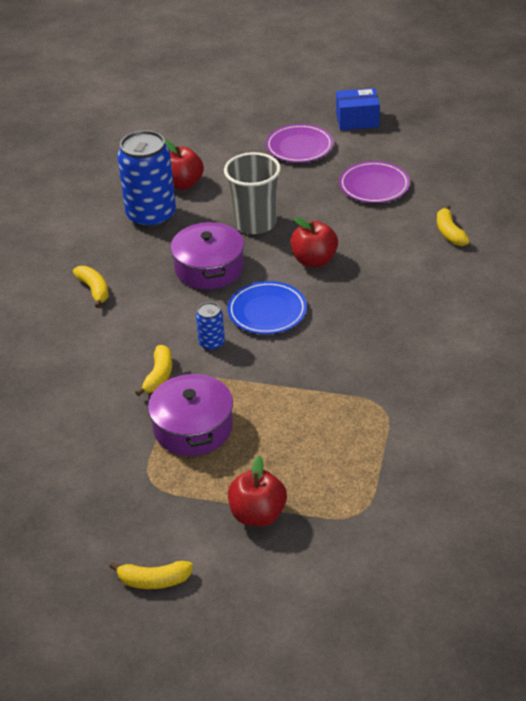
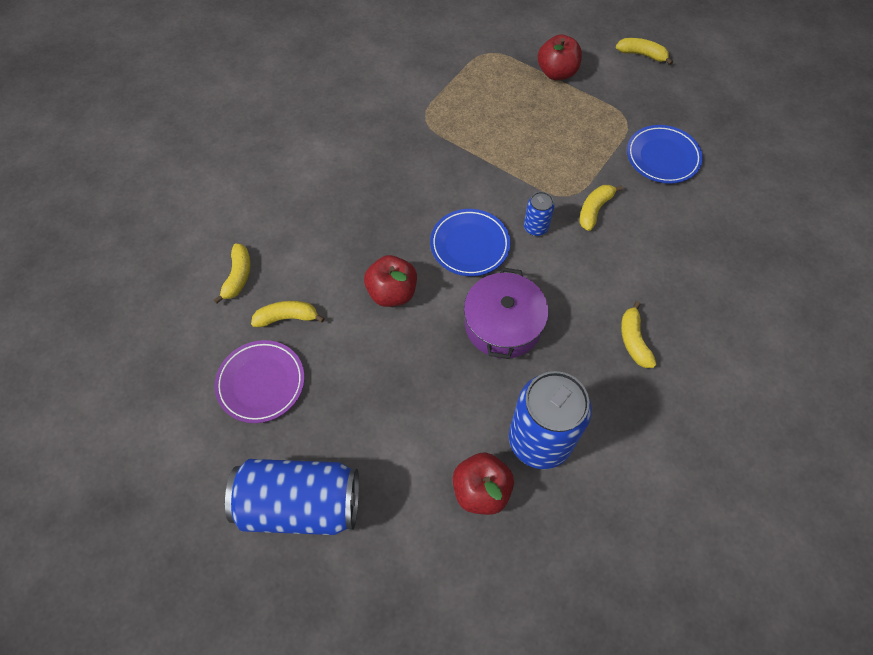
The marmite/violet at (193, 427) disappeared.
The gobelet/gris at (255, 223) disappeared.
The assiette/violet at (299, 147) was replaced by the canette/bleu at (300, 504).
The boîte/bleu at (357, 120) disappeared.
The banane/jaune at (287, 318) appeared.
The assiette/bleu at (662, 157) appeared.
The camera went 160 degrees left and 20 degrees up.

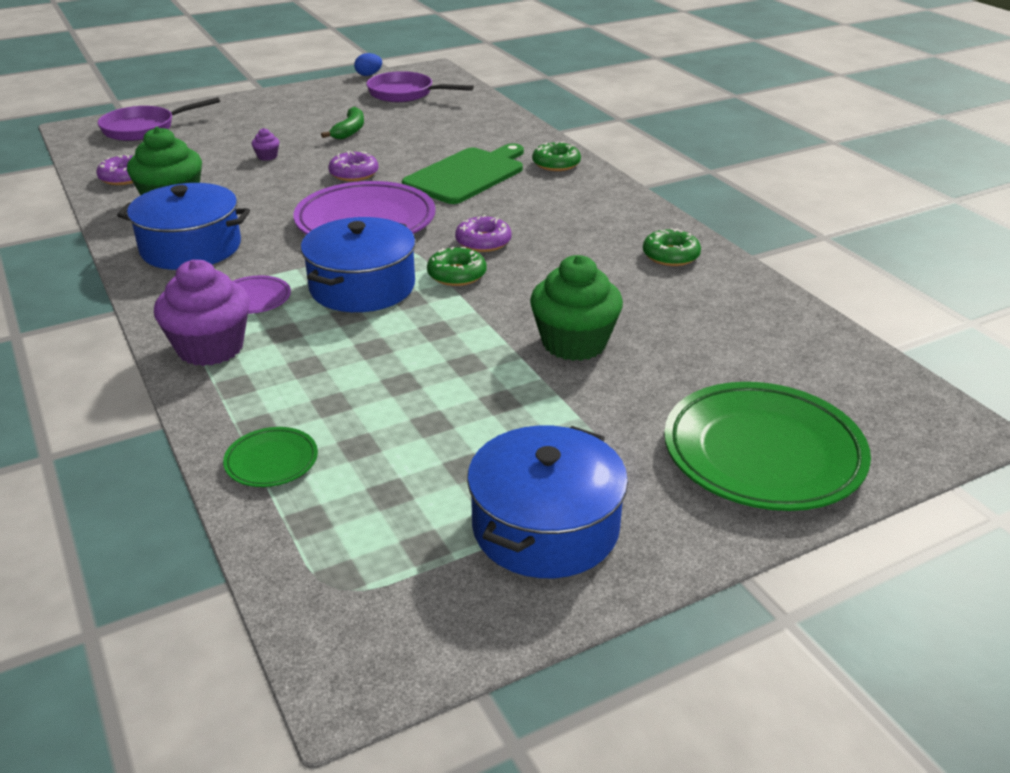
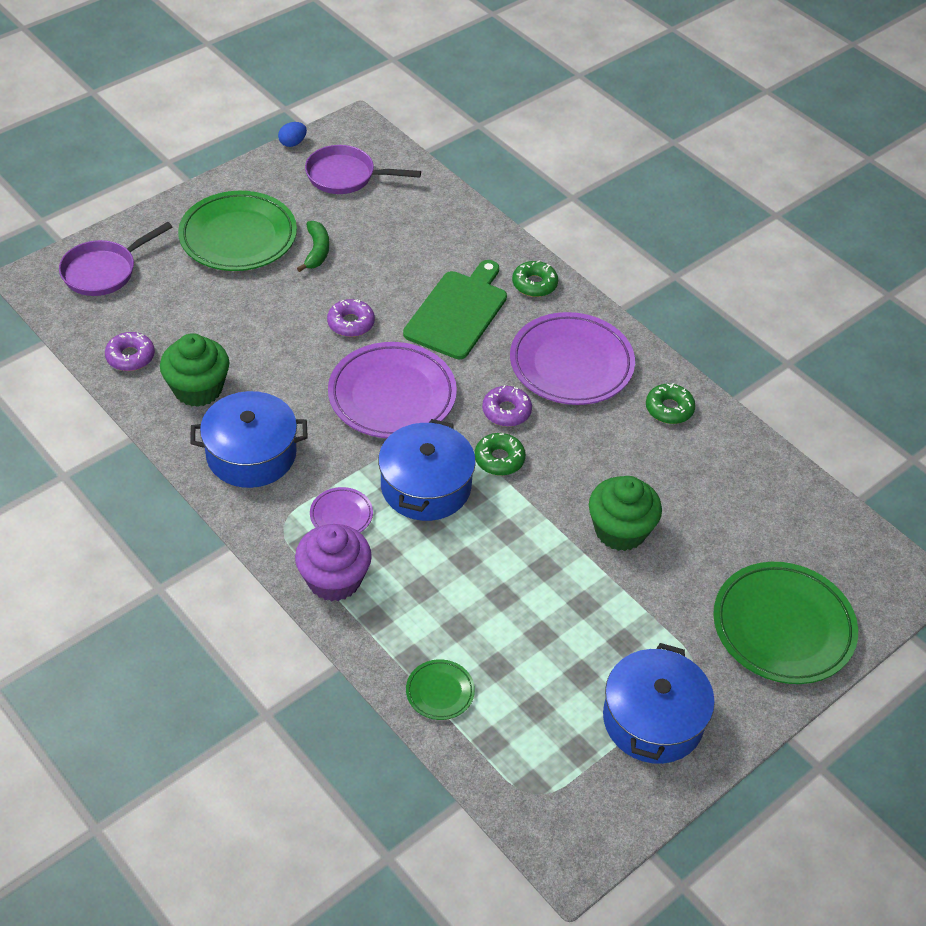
The muffin/violet at (267, 156) disappeared.
The assiette/vert at (238, 237) appeared.
The assiette/violet at (571, 364) appeared.
The camera went 15 degrees left and 15 degrees up.

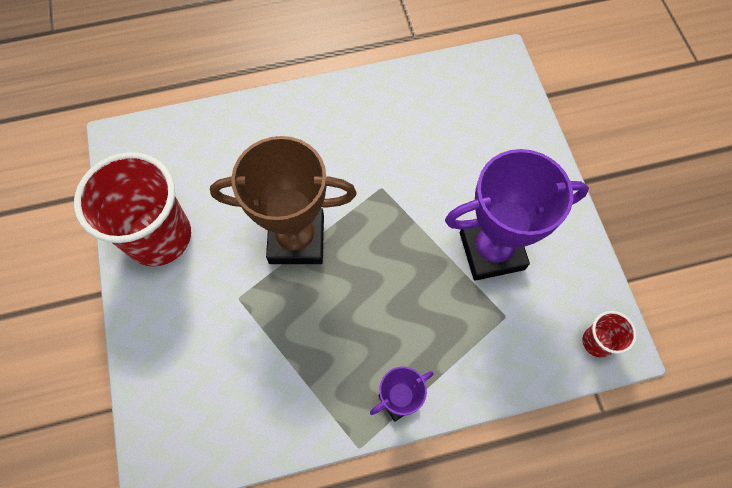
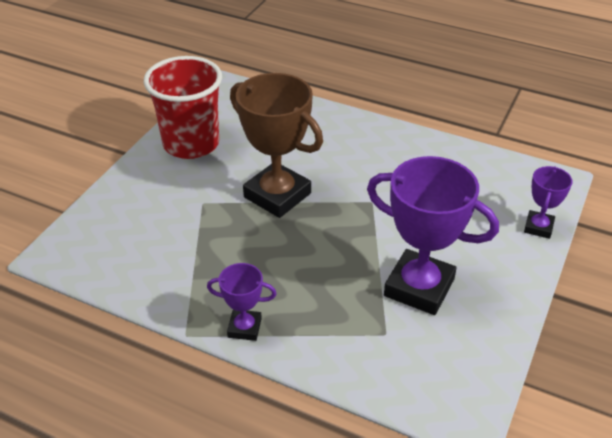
The gobelet/rouge at (597, 342) disappeared.
The trophée/violet at (538, 227) appeared.
The camera went 40 degrees right and 25 degrees down.

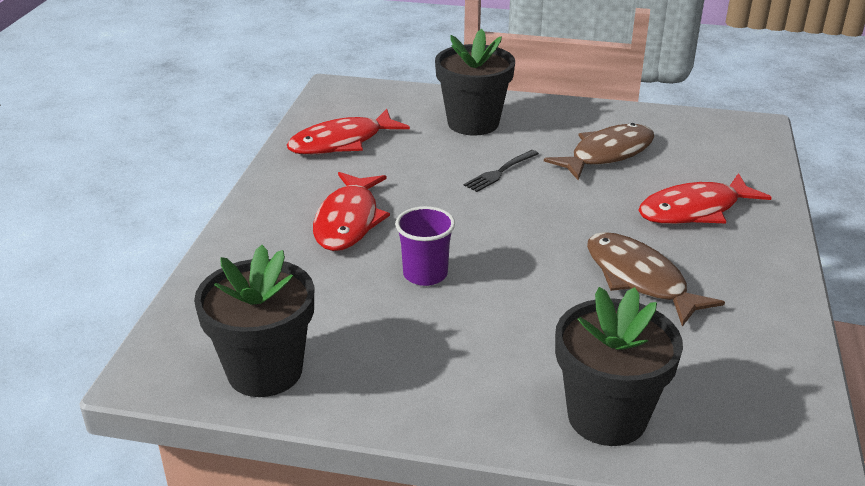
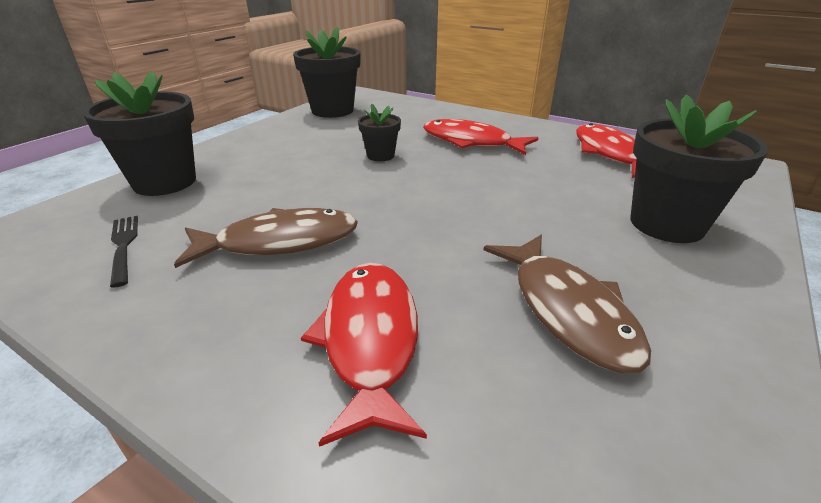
The gobelet/violet at (425, 274) was replaced by the pot de fleurs/noir at (380, 155).
The fourchette/noir moved from (500, 172) to (123, 246).
The camera went 110 degrees right and 0 degrees up.

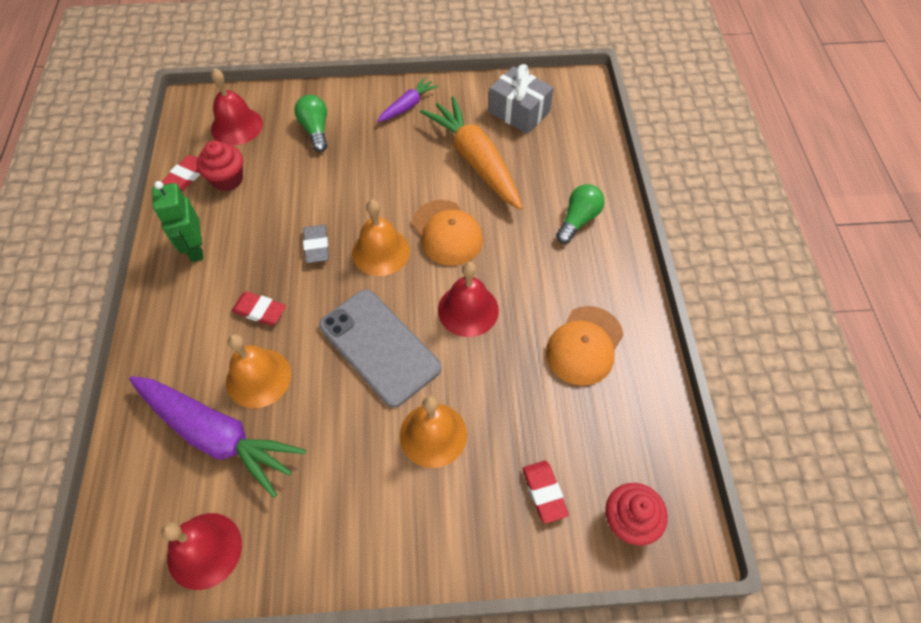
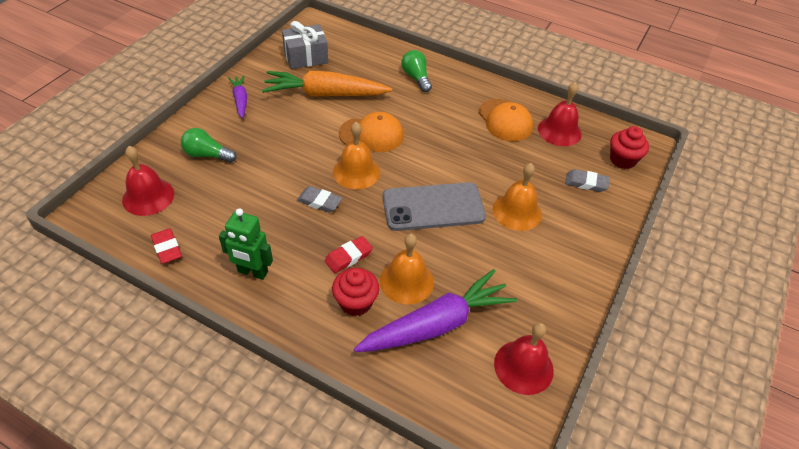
The muffin/rouge moved from (227, 179) to (356, 302).
The cloche/rouge moved from (468, 310) to (559, 131).
The gomme/rouge at (544, 492) became the gomme/gris at (586, 183).
The camera went 60 degrees left and 10 degrees down.

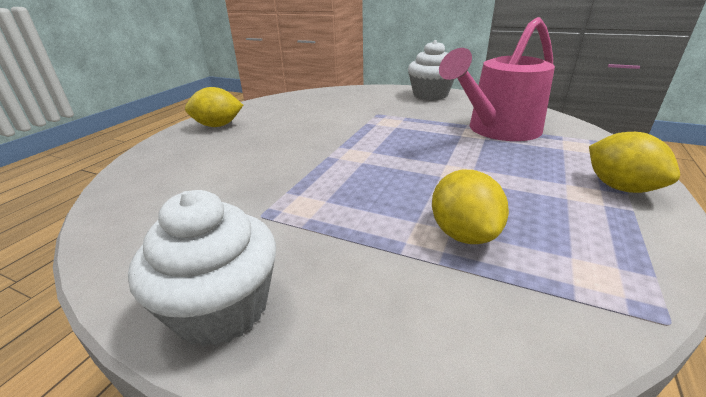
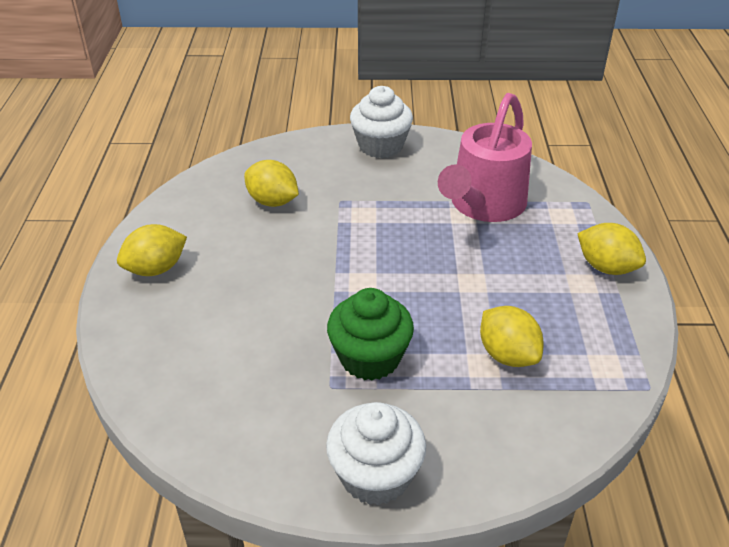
The citron/jaune at (272, 201) appeared.
The muffin/vert at (370, 358) appeared.
The camera went 25 degrees left and 10 degrees up.

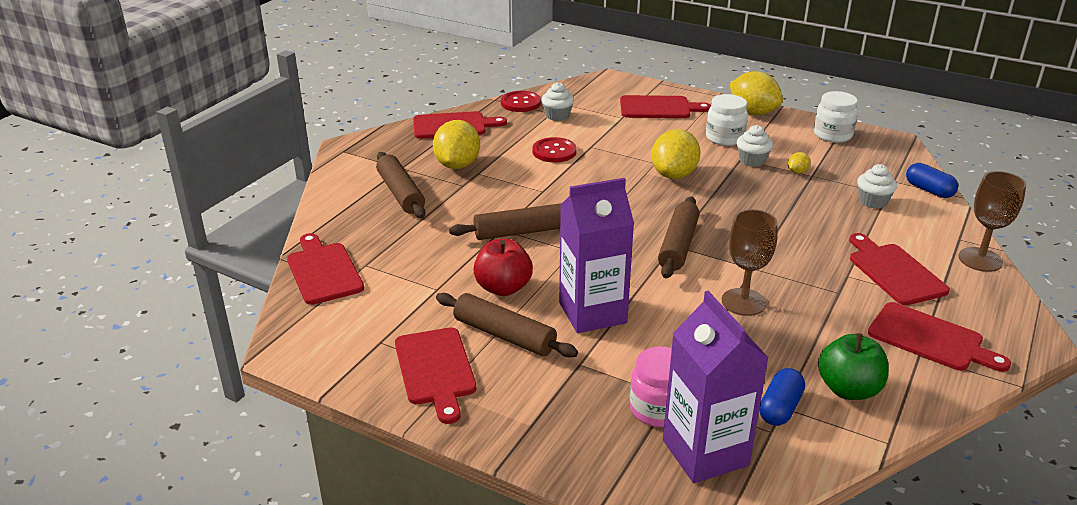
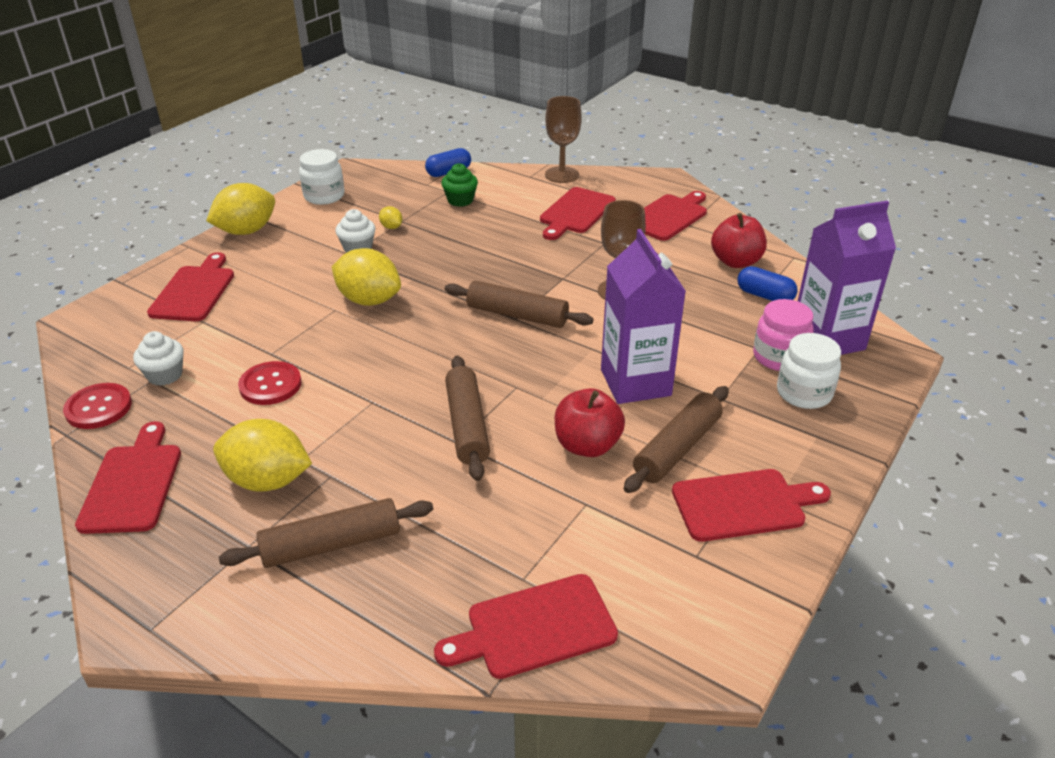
The bocal/blanc moved from (724, 138) to (804, 393).
The pomme/vert at (848, 389) became the pomme/rouge at (736, 262).
The planche à découper/rouge at (894, 272) turned 45 degrees counterclockwise.
The muffin/blanc at (873, 201) became the muffin/vert at (460, 200).
The camera went 85 degrees left and 5 degrees up.

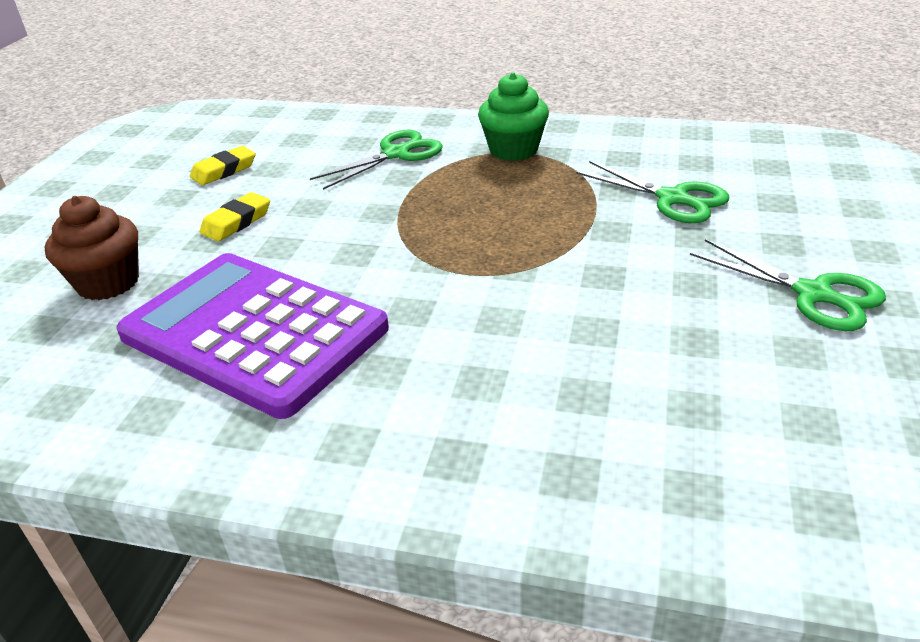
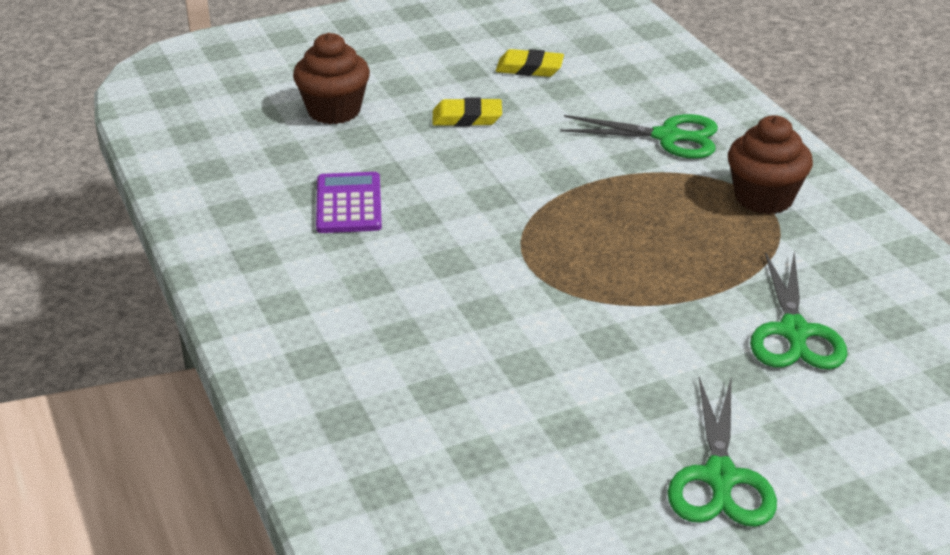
The calculatrice/violet at (254, 332) changed to 0.46 times the size.
The muffin/vert at (513, 150) became the muffin/marron at (763, 198).
The camera went 50 degrees right and 0 degrees up.

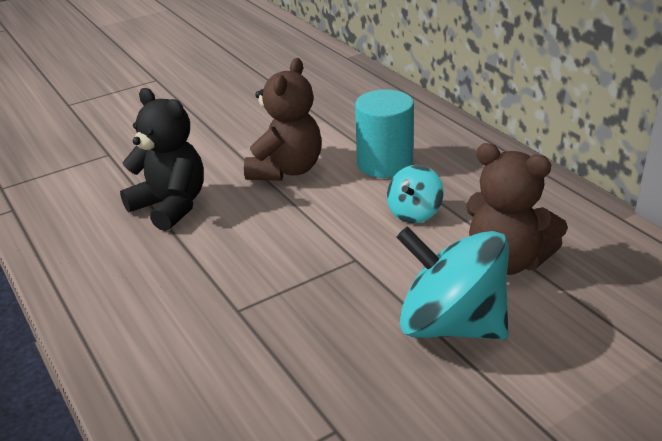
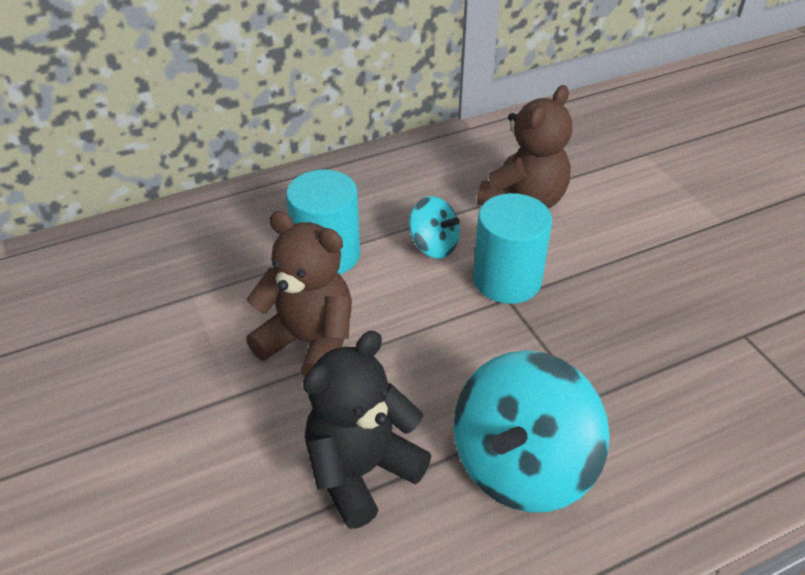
The toupie/turquoise moved from (451, 325) to (522, 466).
The cylindre/turquoise at (507, 280) appeared.
The camera went 85 degrees left and 10 degrees up.

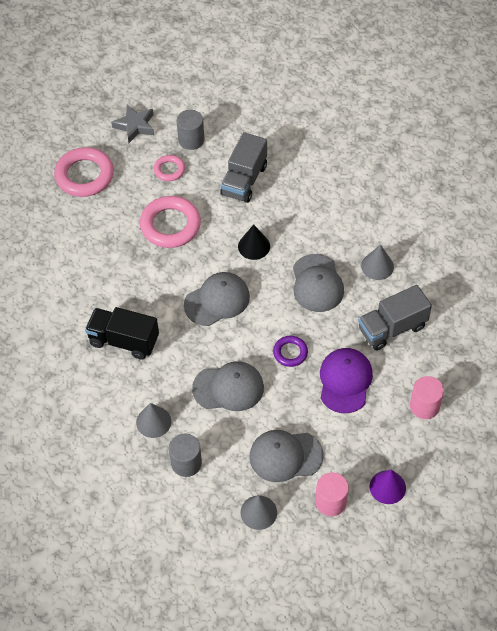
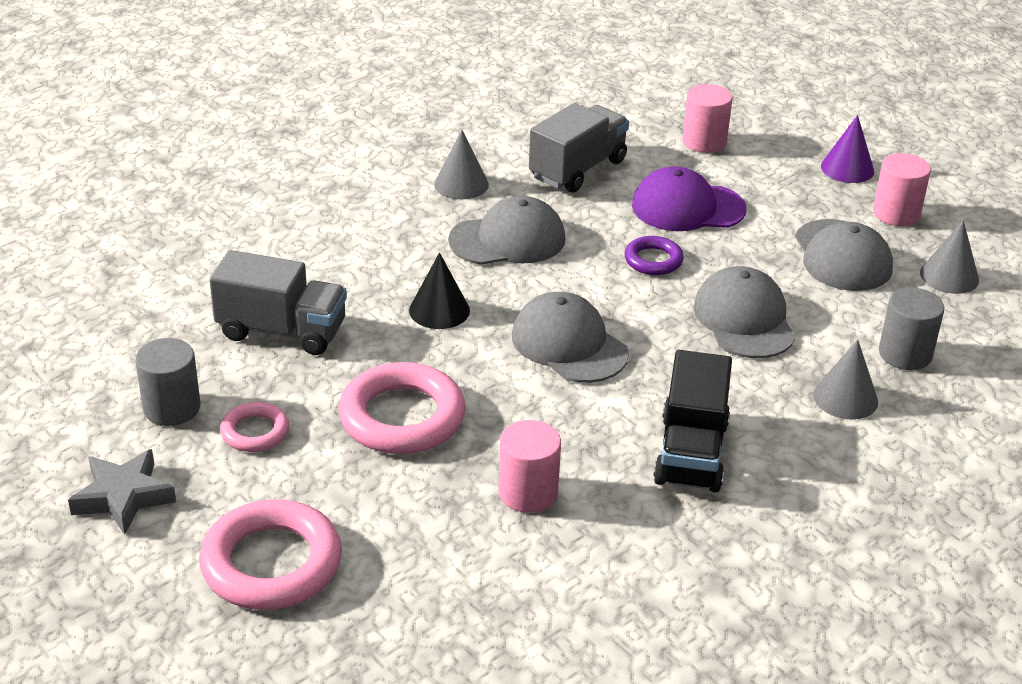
The camion/gris at (392, 328) turned 105 degrees counterclockwise.
The cylindre/rose at (528, 493) appeared.
The camera went 100 degrees left and 20 degrees down.

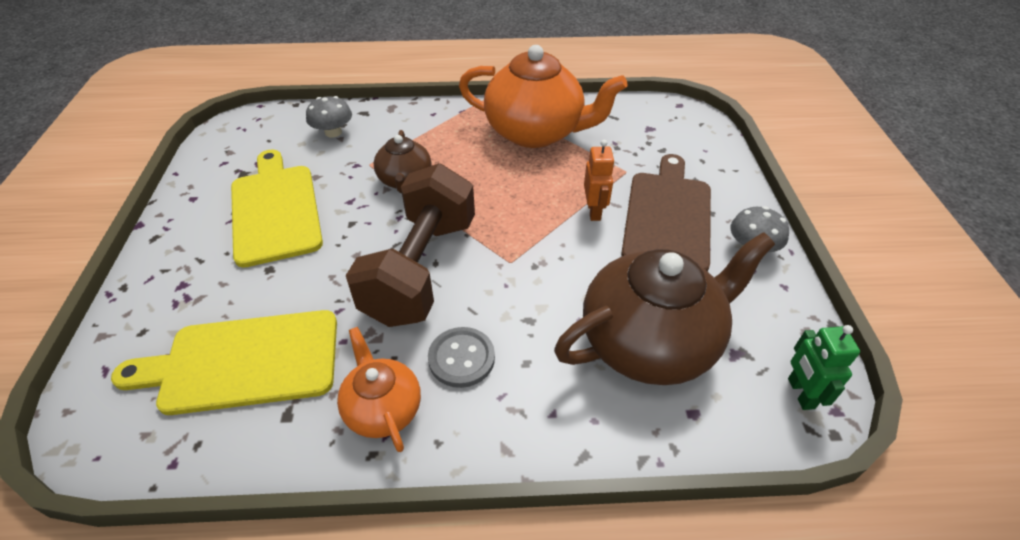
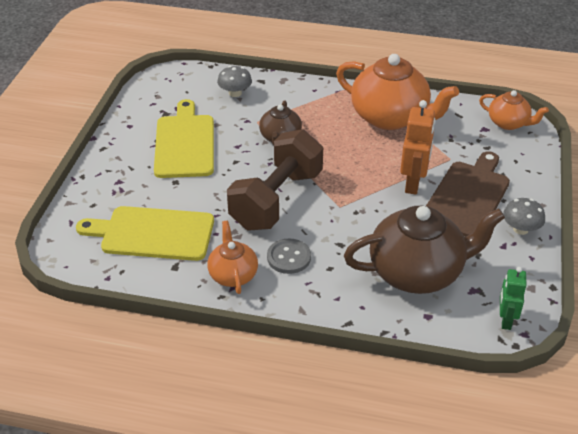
The robot/orange at (594, 211) changed to 1.55 times the size.
The théière/orange at (508, 123) appeared.
The camera went 15 degrees right and 5 degrees down.

